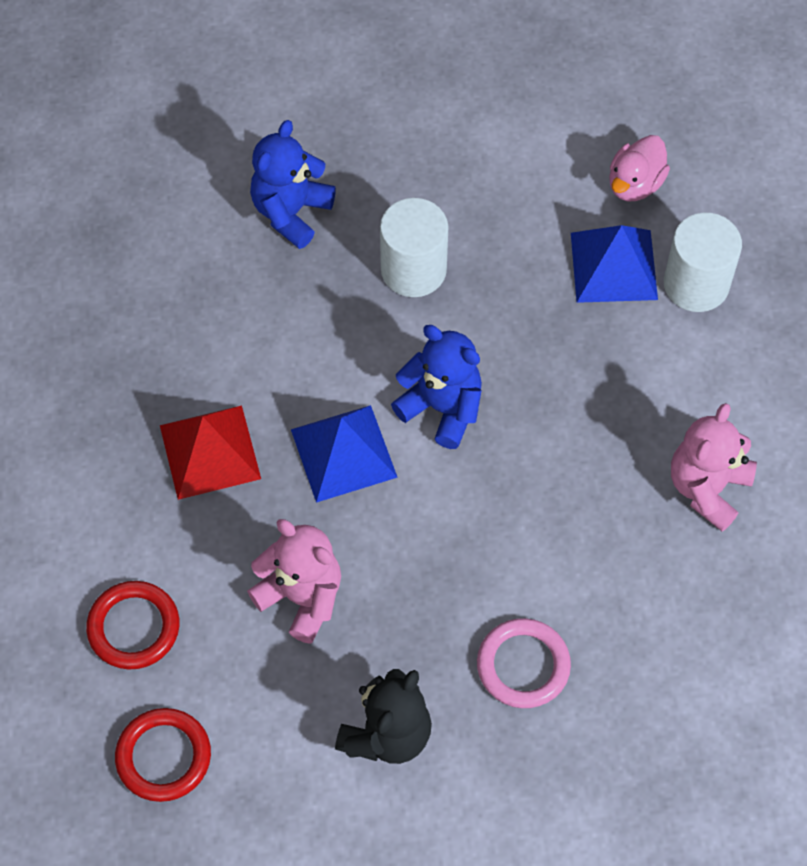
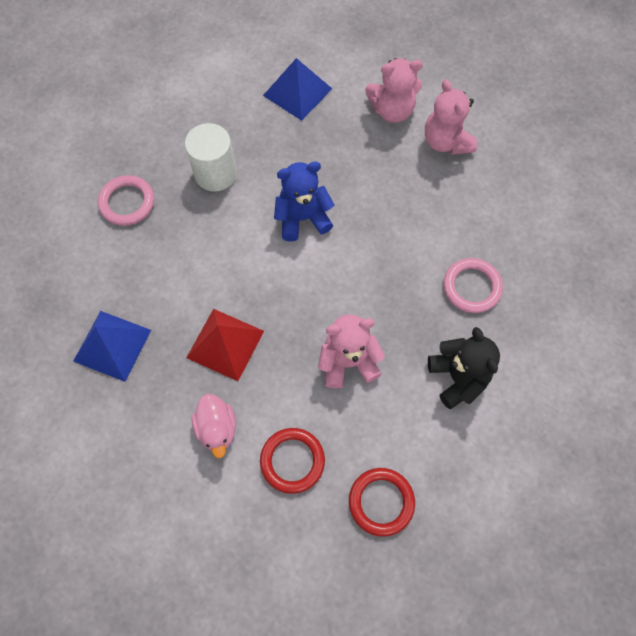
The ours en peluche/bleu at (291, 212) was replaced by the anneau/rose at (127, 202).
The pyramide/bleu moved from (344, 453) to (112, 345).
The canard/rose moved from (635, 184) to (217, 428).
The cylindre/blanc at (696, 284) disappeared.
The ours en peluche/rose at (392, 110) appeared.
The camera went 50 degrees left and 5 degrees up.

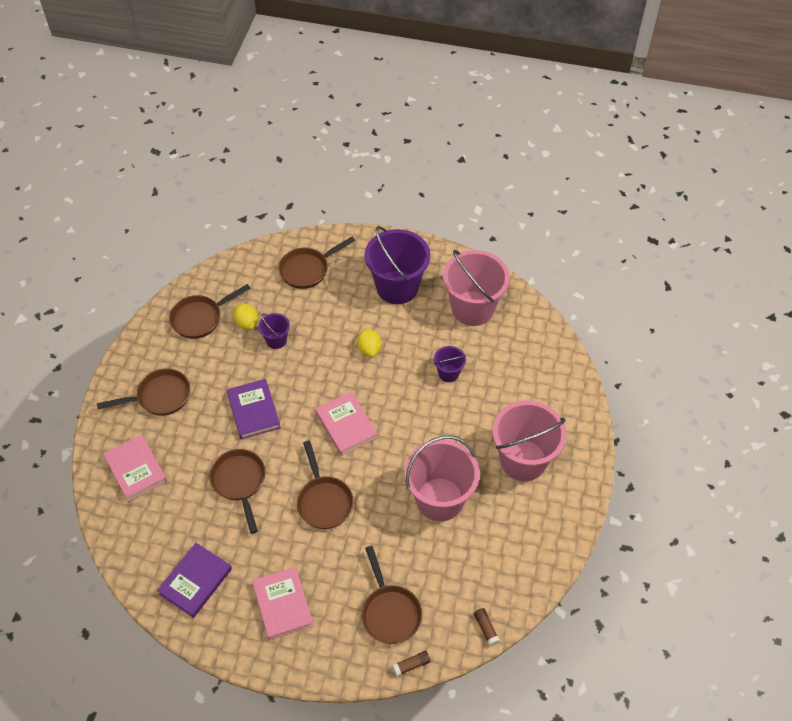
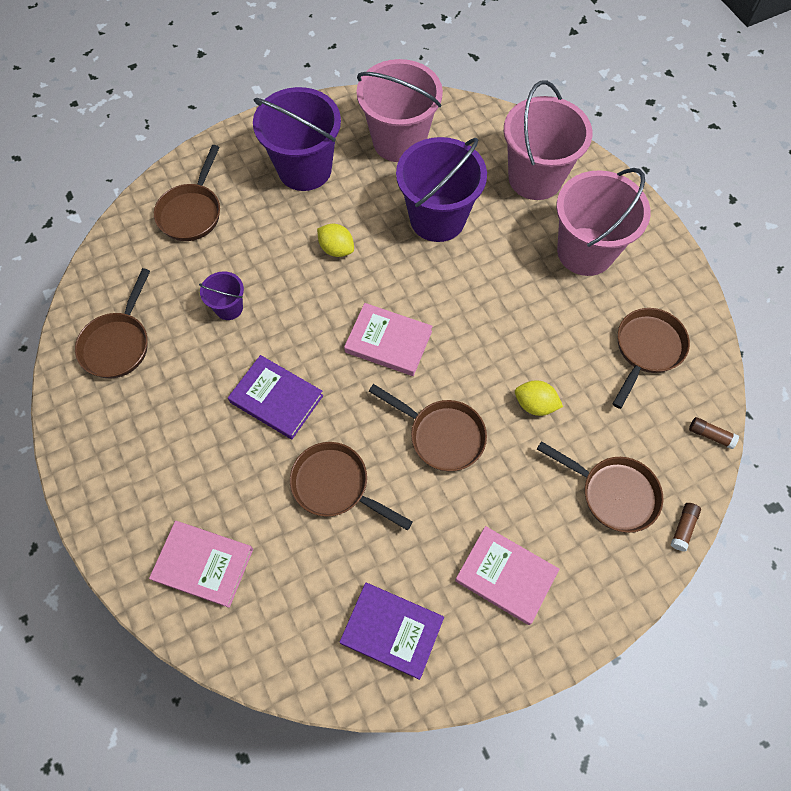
The poêle/marron moved from (159, 397) to (646, 350).
The livre/violet at (195, 581) turned 60 degrees counterclockwise.
The citron/jaune moved from (247, 323) to (535, 404).
The seau/rose moved from (439, 499) to (535, 178).
The seau/violet at (448, 373) changed to 2.11 times the size.
The camera went 40 degrees left and 10 degrees up.

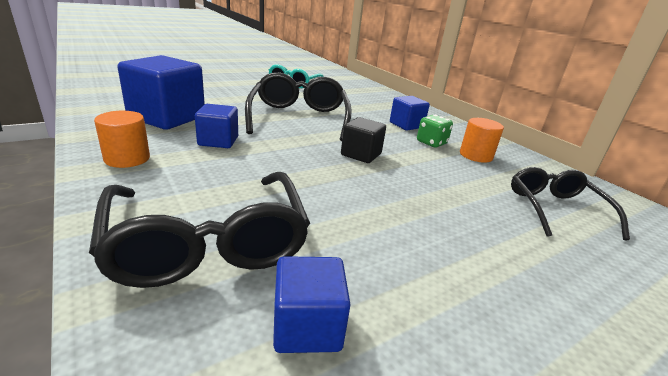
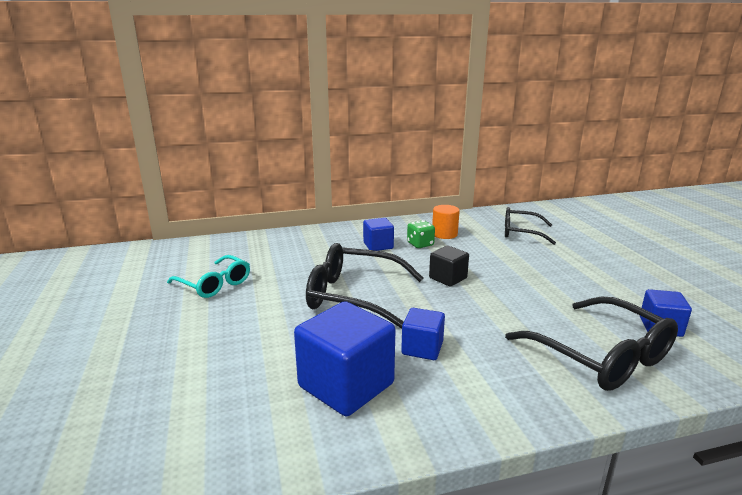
The lunettes/noir at (208, 240) turned 60 degrees clockwise.
The cylindre/orange at (127, 159) disappeared.
The camera went 70 degrees left and 5 degrees down.

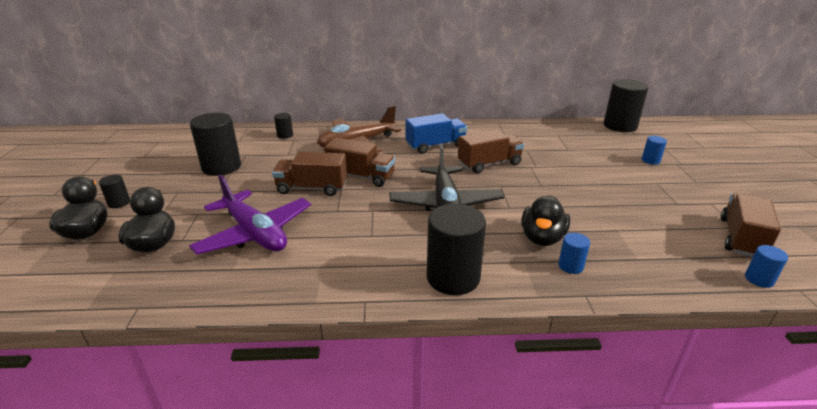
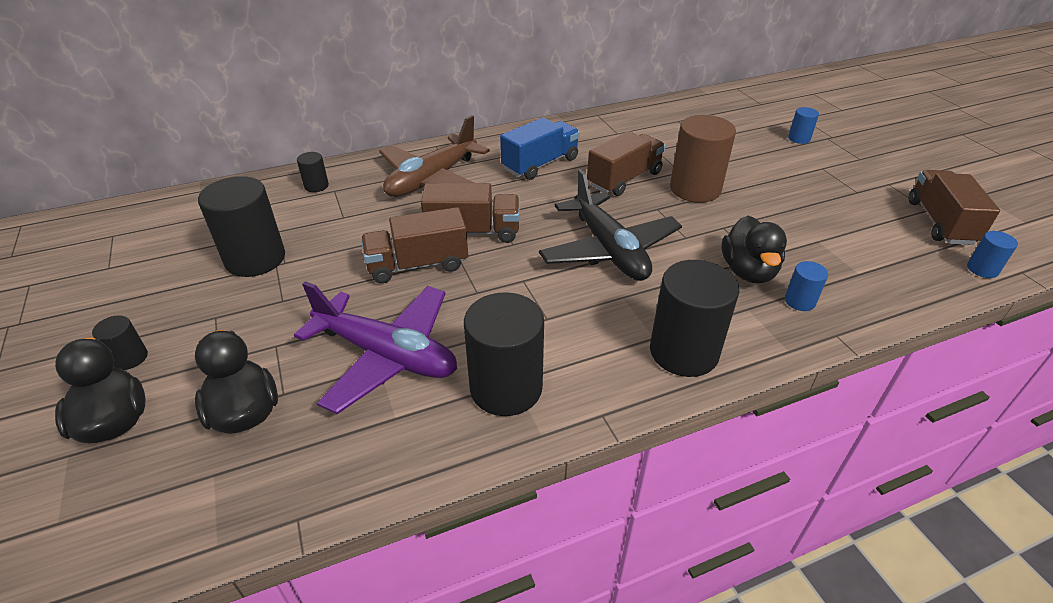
The cylindre/noir moved from (620, 126) to (506, 388).
The cylindre/marron at (695, 189) appeared.
The camera went 20 degrees left and 10 degrees up.

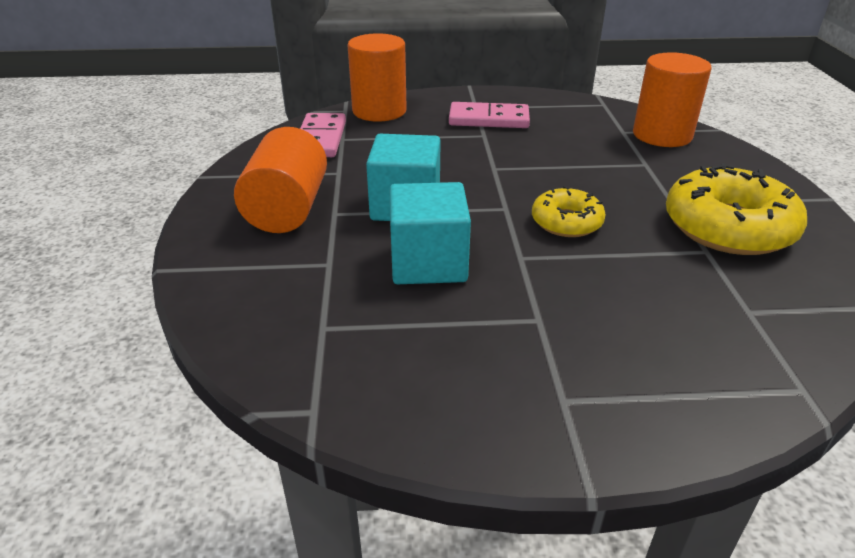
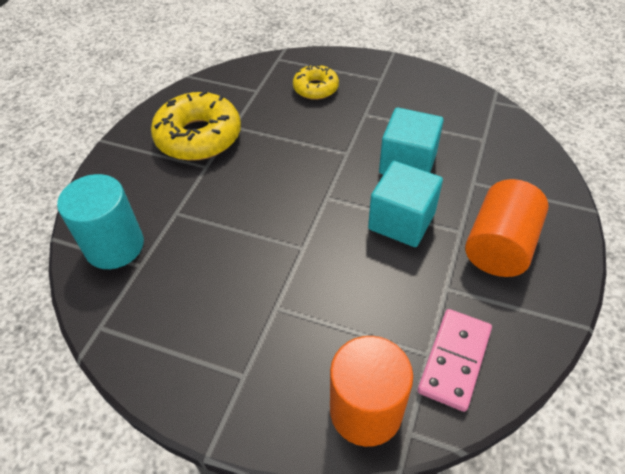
The domino/rose at (488, 119) disappeared.
The beignet/jaune moved from (566, 222) to (315, 88).
The cylindre/orange at (662, 135) became the cylindre/turquoise at (114, 246).
The camera went 155 degrees left and 15 degrees up.

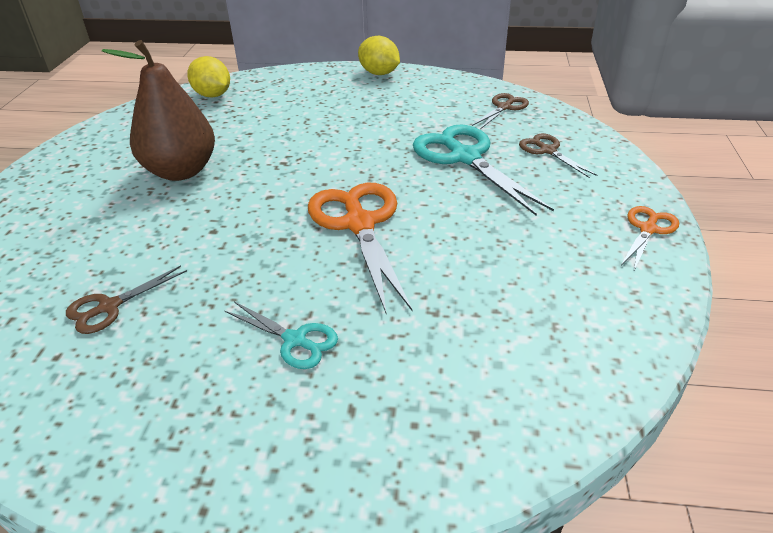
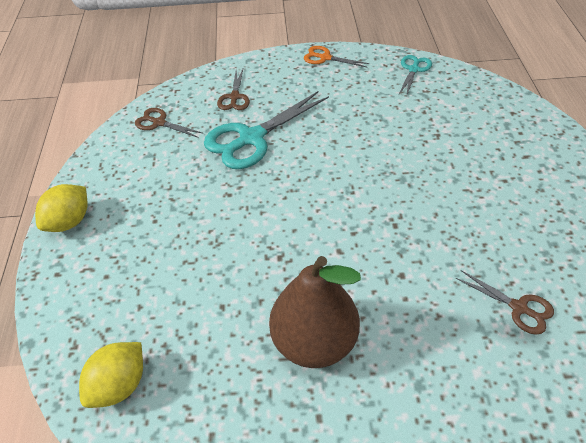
The ciseaux/turquoise moved from (295, 340) to (413, 70).
The ciseaux/orange at (359, 224) disappeared.
The ciseaux/marron at (547, 151) turned 45 degrees counterclockwise.
The camera went 100 degrees left and 10 degrees up.

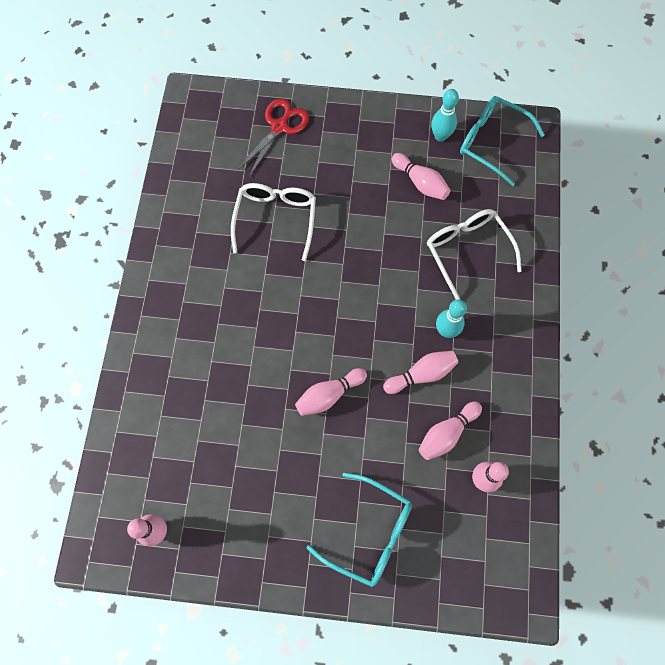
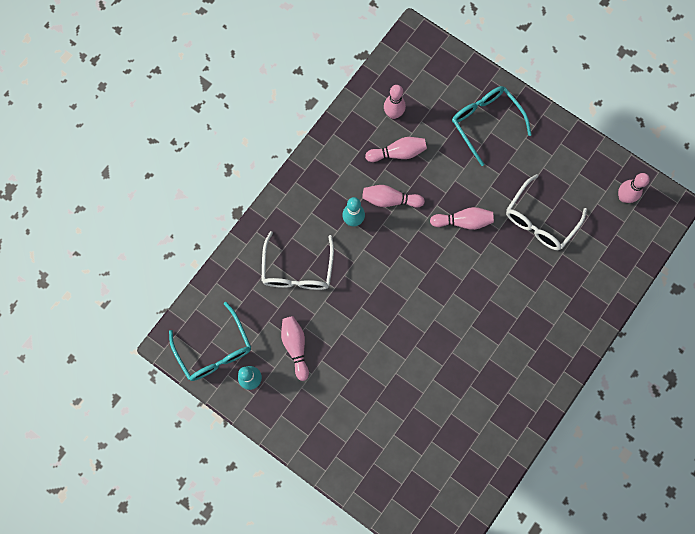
The lunettes/blanc moved from (276, 219) to (540, 220).
The ciseaux/rouge at (279, 127) disappeared.
The camera went 150 degrees left and 5 degrees up.

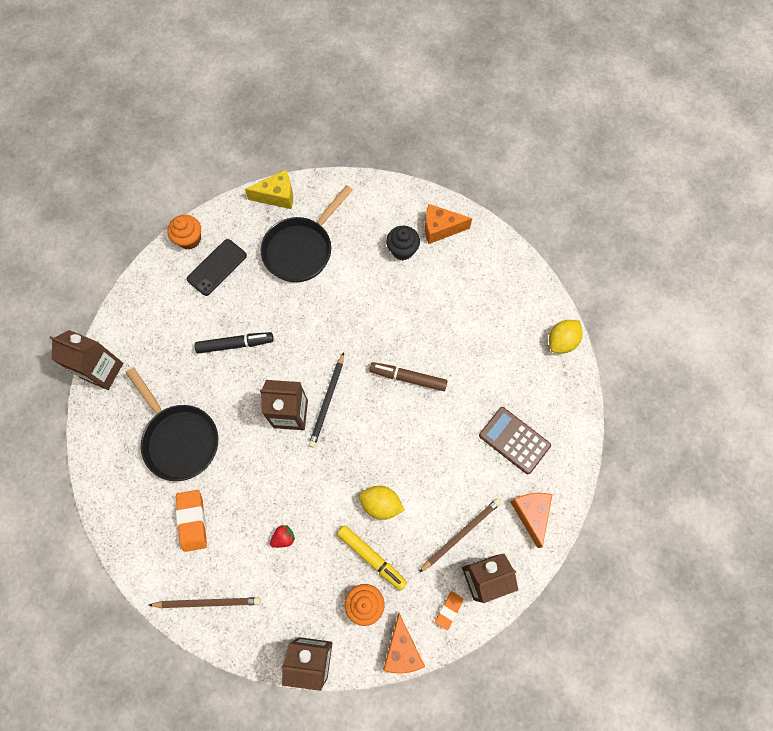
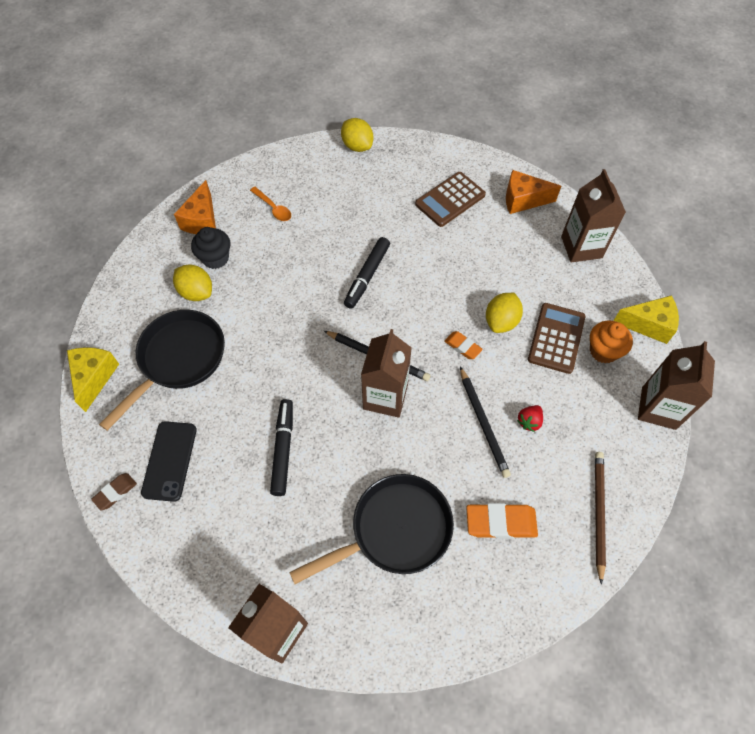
The muffin/orange at (189, 239) was replaced by the gomme/marron at (115, 492).
The téléphone/noir at (217, 267) turned 45 degrees clockwise.
The poêle/noir at (301, 249) turned 105 degrees counterclockwise.
The fraise/rouge at (283, 538) turned 120 degrees counterclockwise.
The feutre/jaune at (371, 557) was replaced by the calculatrice/marron at (556, 338).
The feutre/marron at (408, 378) became the feutre/noir at (367, 276).
The fromage/orange at (402, 649) became the fromage/jaune at (648, 325).
The crayon/marron at (461, 534) disappeared.
The gomme/orange moved from (449, 610) to (462, 347).
The citron/jaune at (196, 292) appeared.
The cuillère/orange at (273, 208) appeared.
The crayon/noir at (483, 423) appeared.
The camera went 80 degrees left and 10 degrees down.

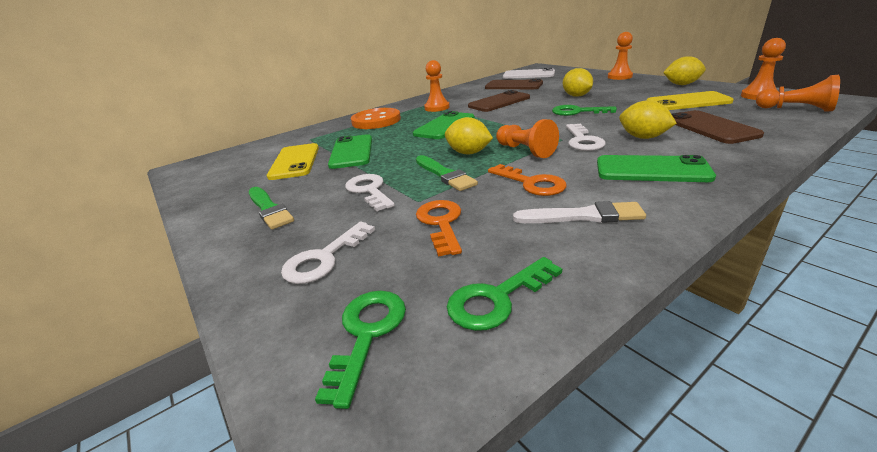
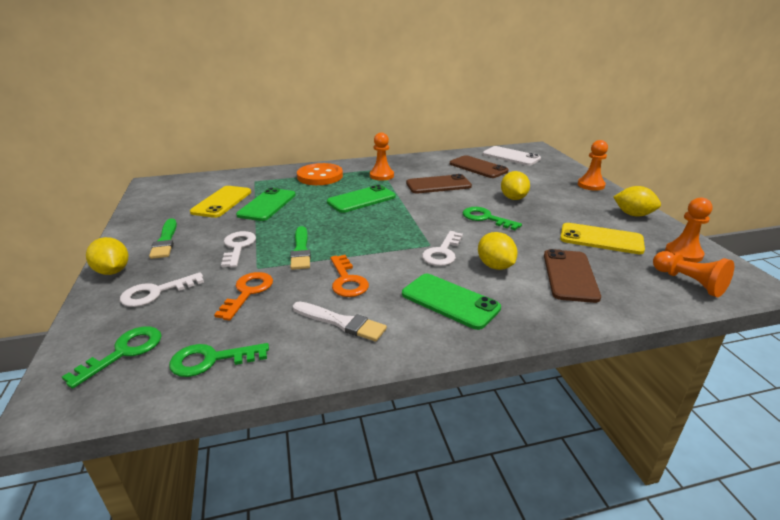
The citron/jaune moved from (468, 153) to (113, 271).
The pion/orange at (525, 151) disappeared.
The camera went 20 degrees right and 0 degrees up.

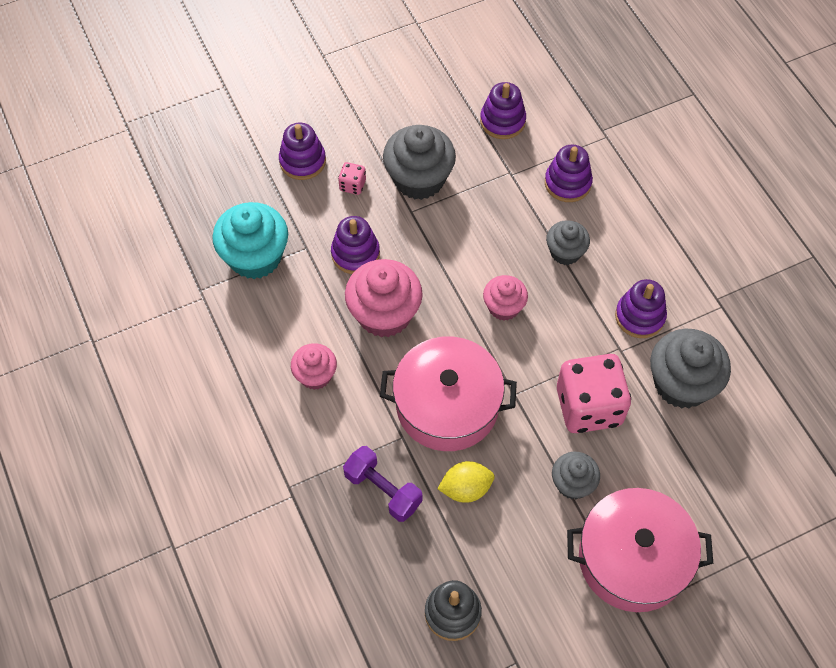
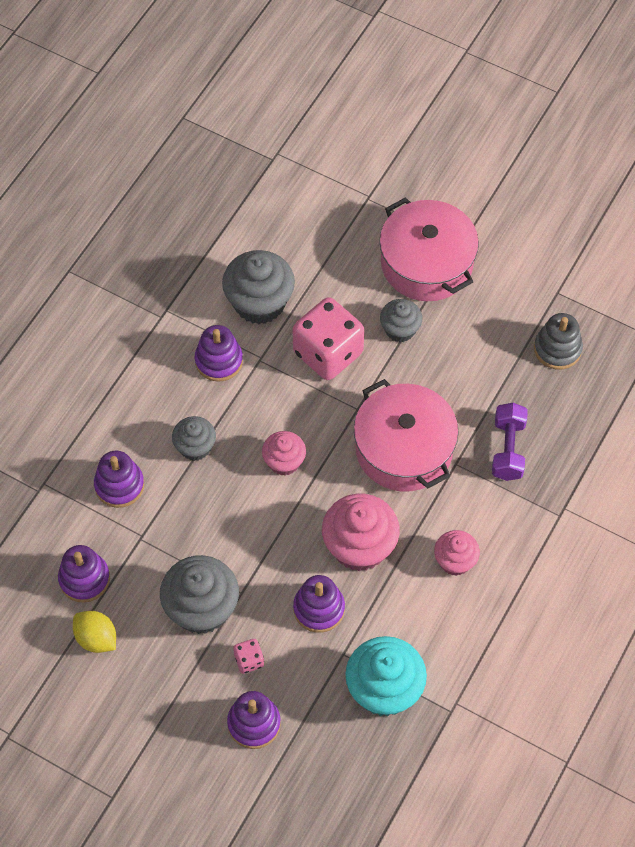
The citron/jaune moved from (466, 489) to (96, 638).
The camera went 125 degrees left and 0 degrees up.

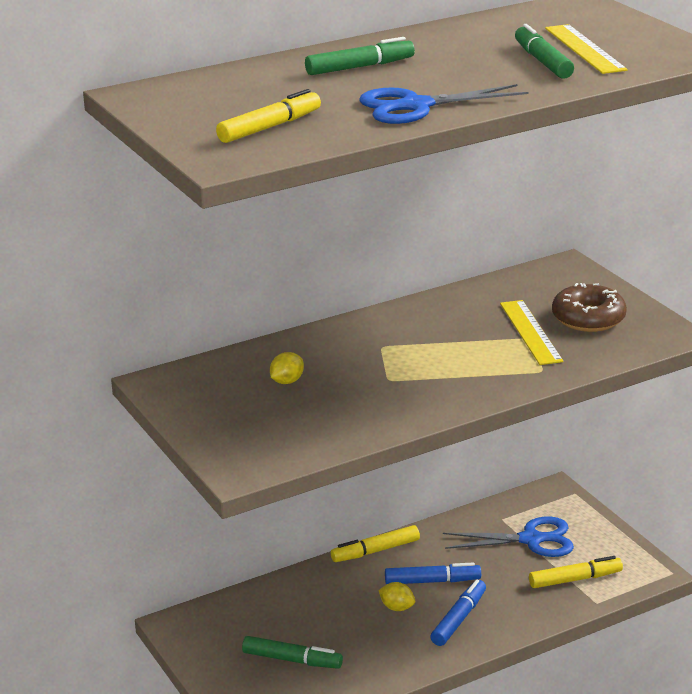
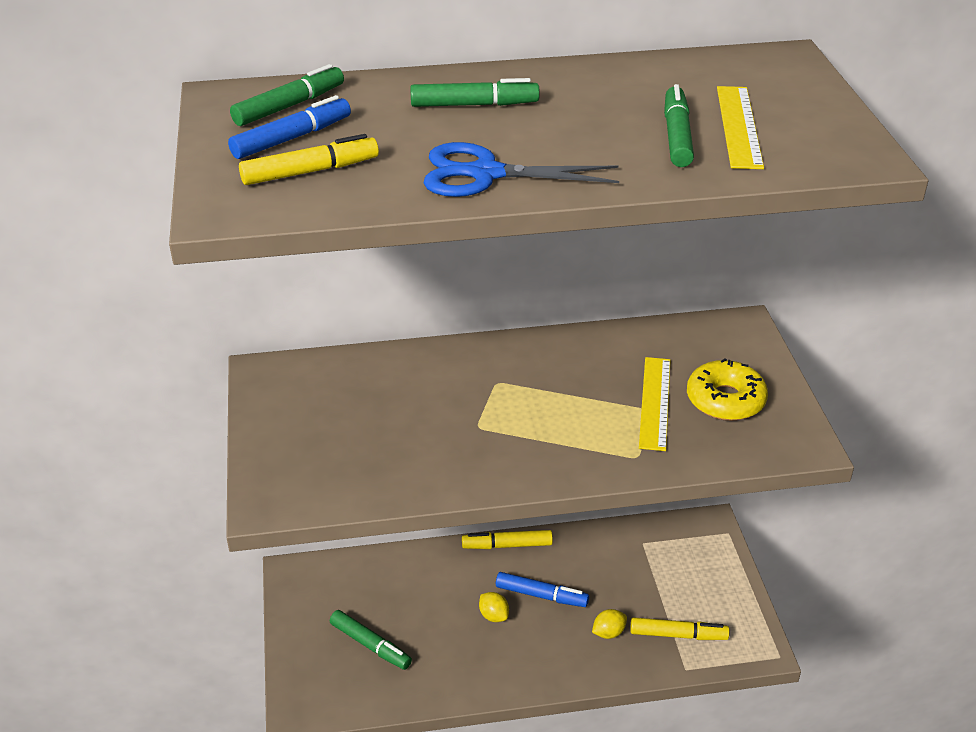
The citron/jaune moved from (287, 381) to (608, 633).
The feutre/bleu moved from (459, 619) to (292, 138).
The ciseaux/bleu at (531, 539) disappeared.
The beignet/marron at (588, 318) became the beignet/jaune at (725, 400).
The feutre/vert at (289, 106) appeared.
The camera went 20 degrees right and 10 degrees up.

